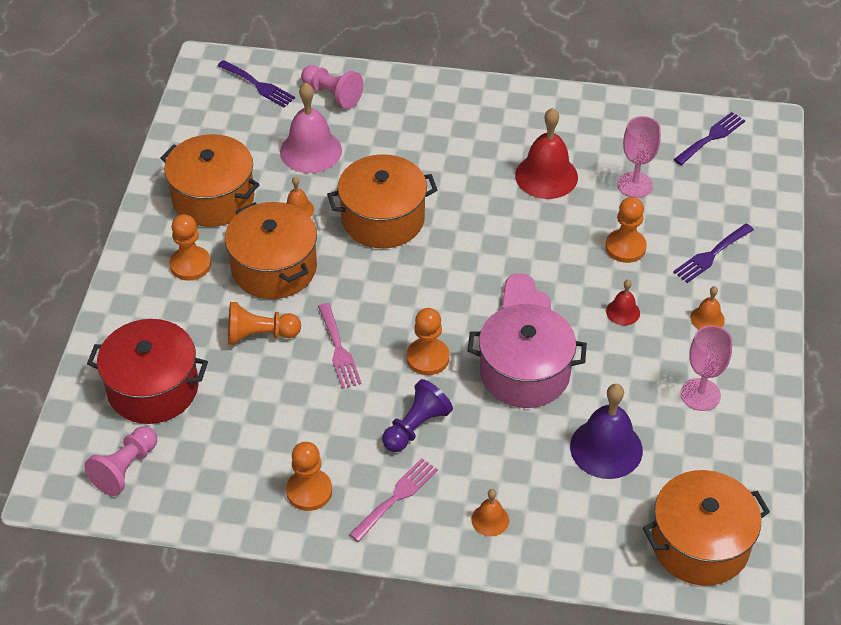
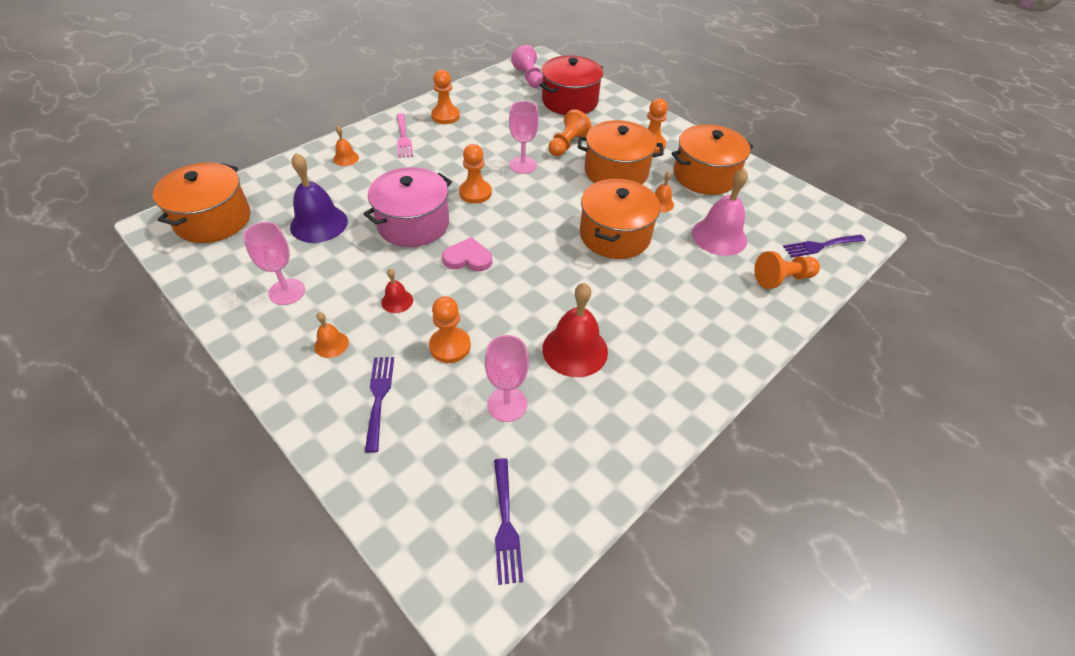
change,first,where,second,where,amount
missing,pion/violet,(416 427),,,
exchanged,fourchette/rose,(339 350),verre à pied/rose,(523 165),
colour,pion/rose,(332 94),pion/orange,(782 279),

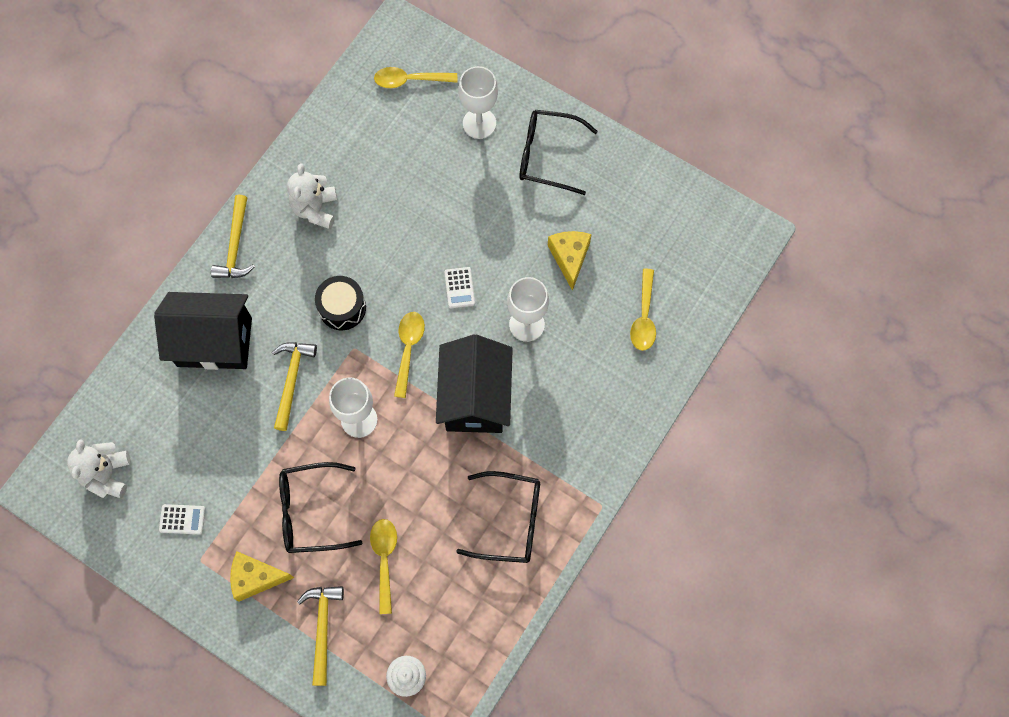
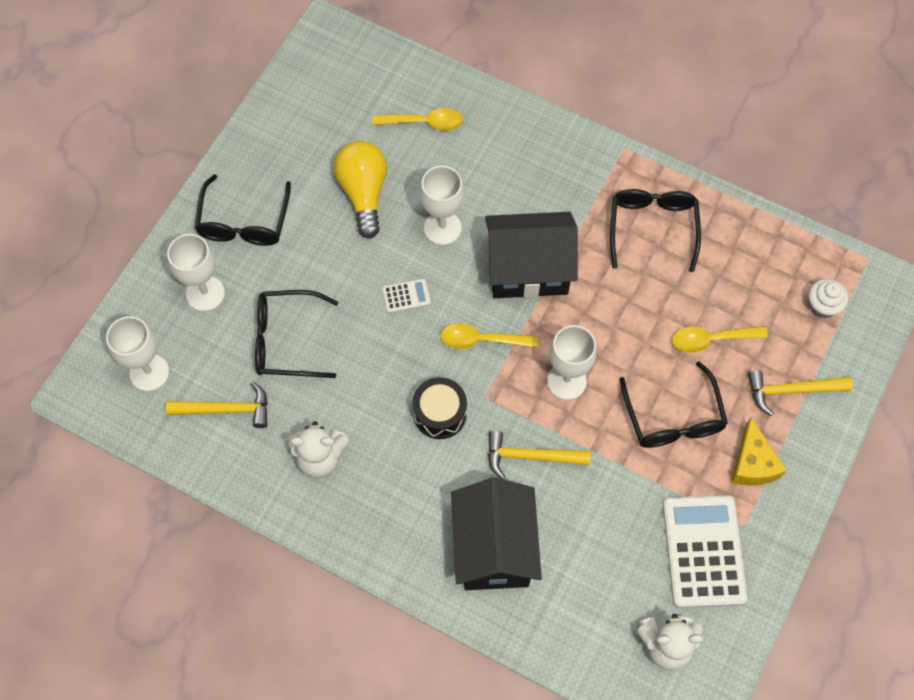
change,first,where,second,where,amount
appeared,,,lunettes/noir,(286 340),
relocated,marteau/jaune,(235 246),,(226 410),
exchanged,cuillère/jaune,(410 80),verre à pied/blanc,(149 372),
exchanged,fromage/jaune,(569 258),ampoule/jaune,(364 193),
size,calculatrice/blanc,(182 519),,(703 551),x2.29

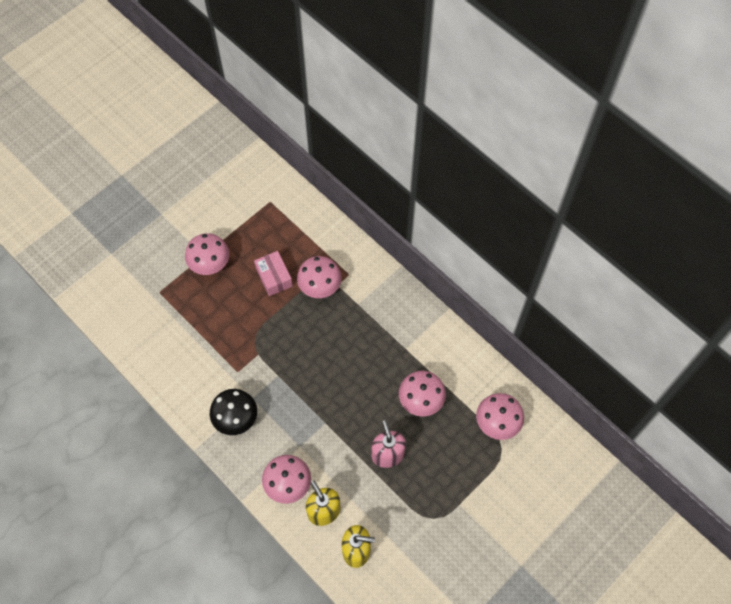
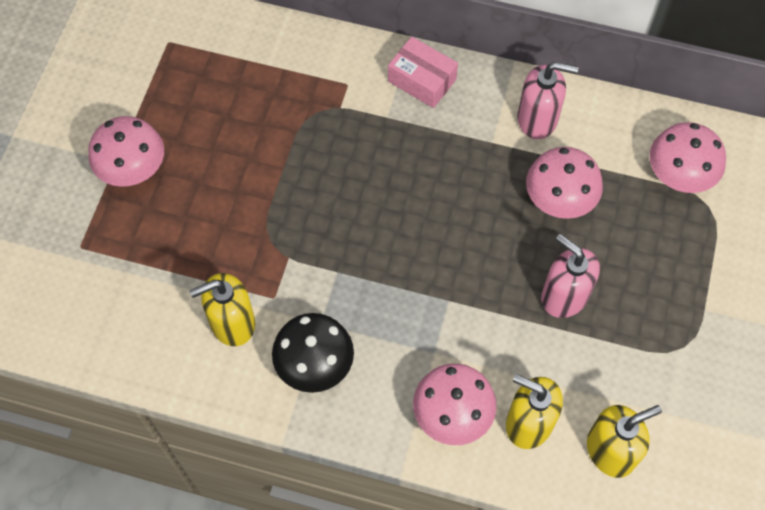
change,first,where,second,where,amount
missing,champignon/rose,(320 286),,,
appeared,,,distributeur de savon/jaune,(232 322),
appeared,,,distributeur de savon/rose,(537 119),
relocated,boîte/rose,(274 277),,(422 80),

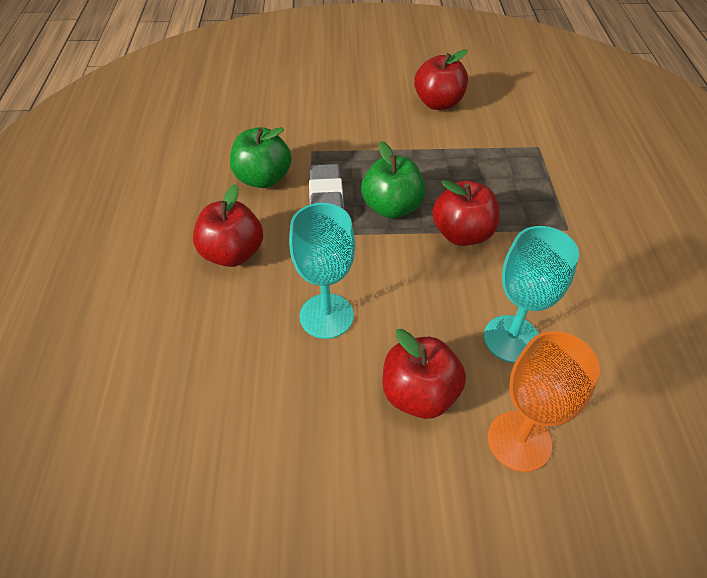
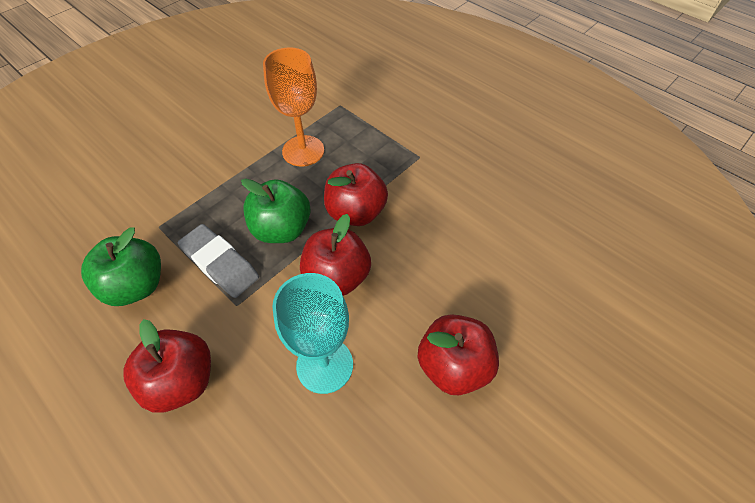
change,first,where,second,where,amount
missing,verre à pied/turquoise,(511 339),,,
relocated,pomme/rouge,(438 103),,(337 277),
relocated,verre à pied/orange,(519 441),,(303 151),

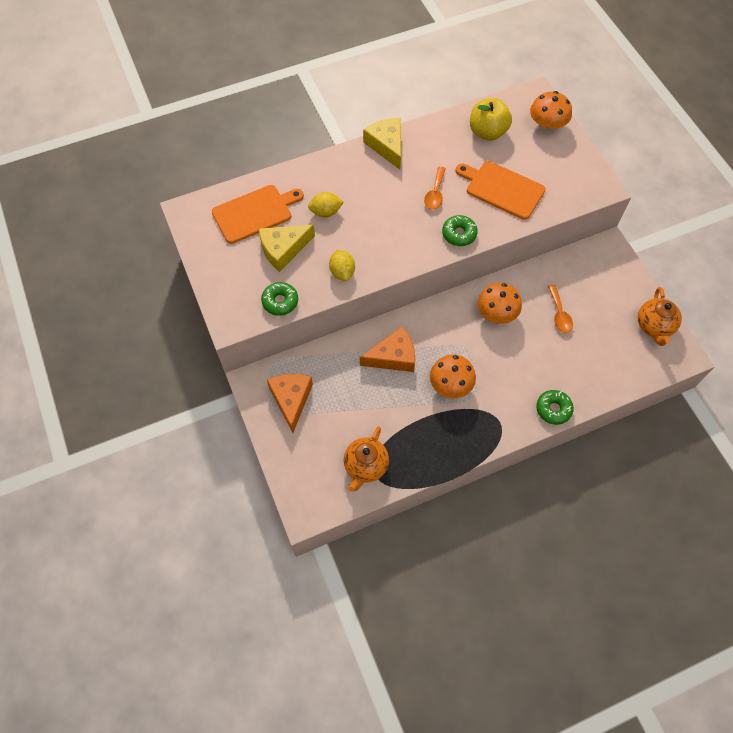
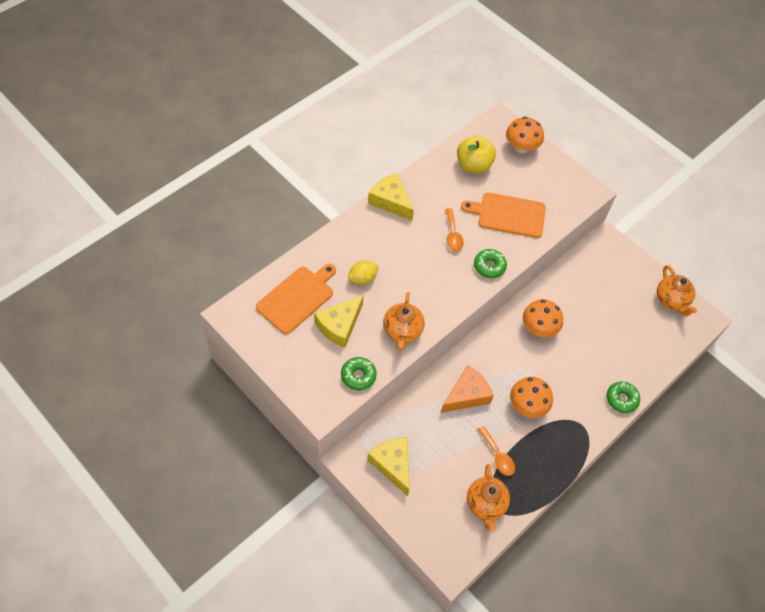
change,first,where,second,where,amount
relocated,cuillère/orange,(559 314),,(497 455),
exchanged,citron/jaune,(342 272),théière/orange,(402 331),
colour,fromage/orange,(291 400),fromage/jaune,(392 465),

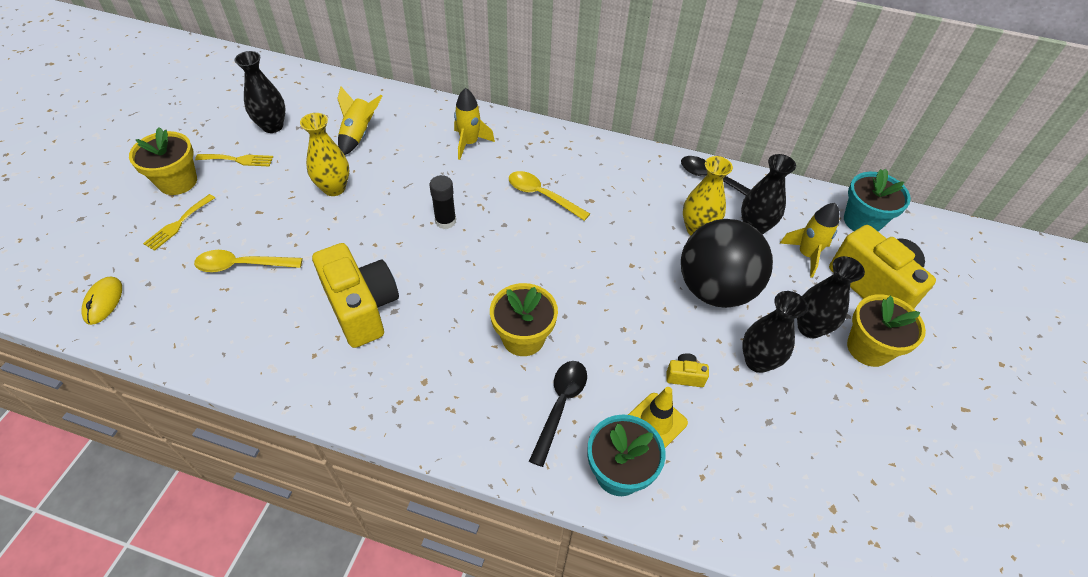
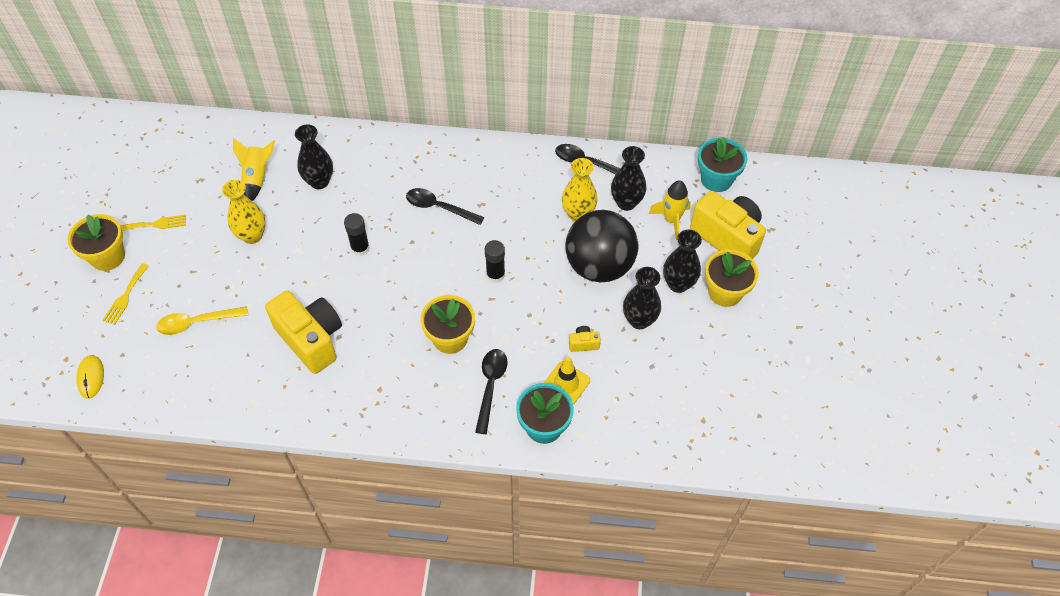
change,first,where,second,where,amount
missing,fusée/jaune,(469 143),,,
appeared,,,bâton de colle/noir,(495 275),
relocated,vase/noir,(272 126),,(319 181),
colour,cuillère/jaune,(542 196),cuillère/noir,(439 207),

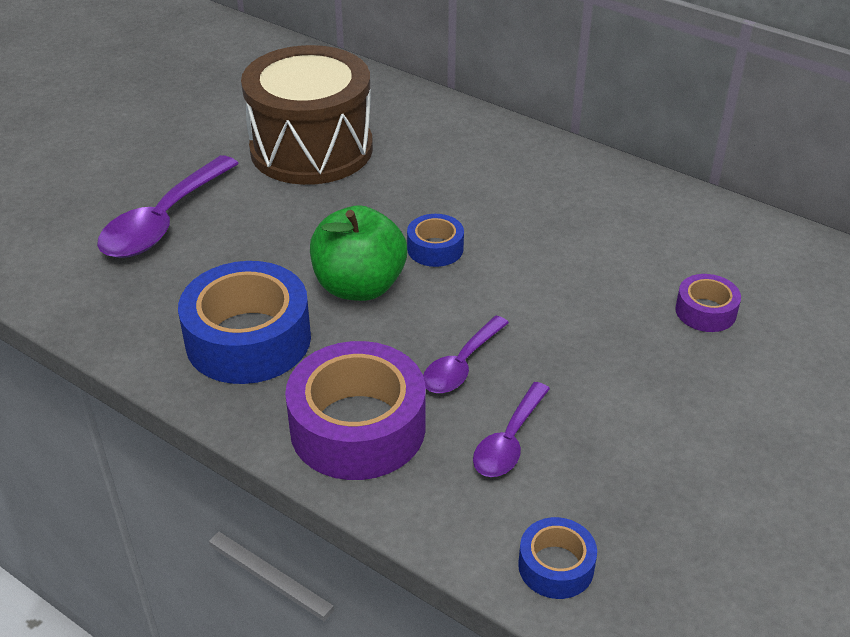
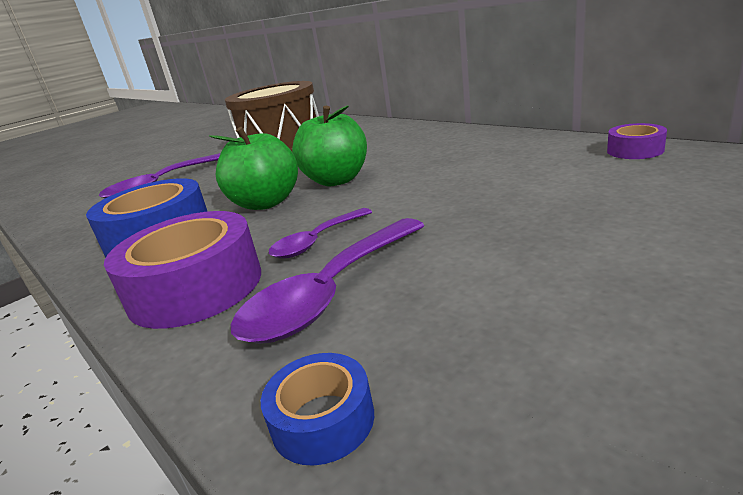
change,first,where,second,where,amount
relocated,ruban adhésif/violet,(705 311),,(635 150),
exchanged,ruban adhésif/bleu,(435 248),pomme/vert,(336 180),
size,cuillère/violet,(509 441),,(331 293),x1.70

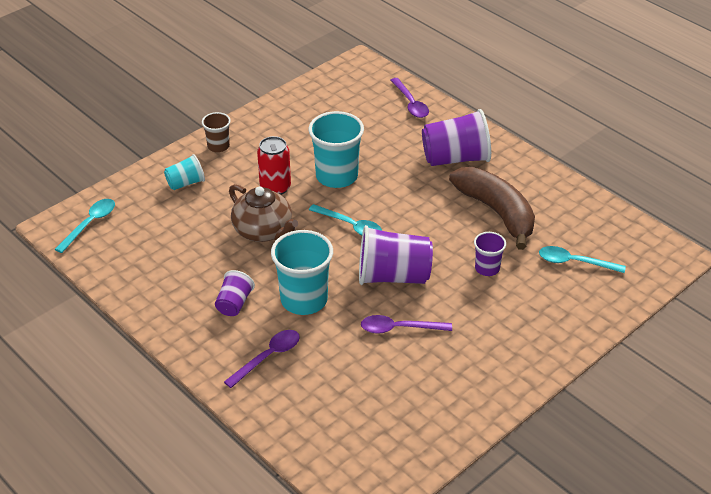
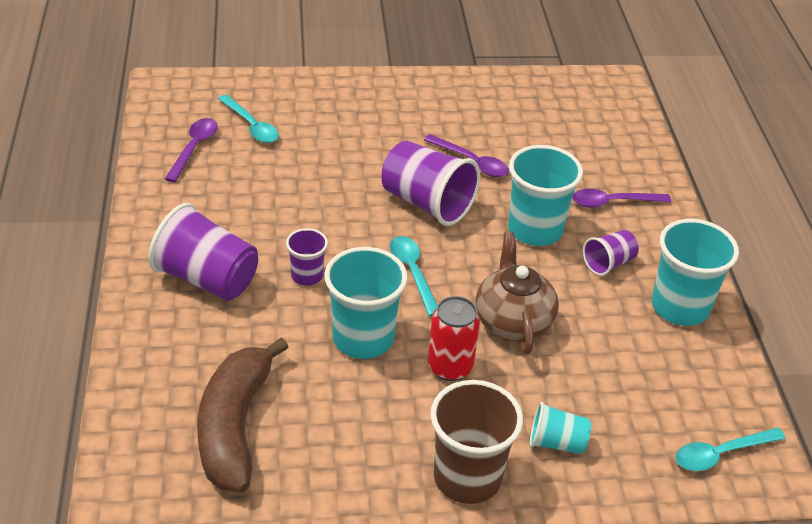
change,first,where,second,where,amount
appeared,,,gobelet/turquoise,(680 307),
relocated,cuillère/violet,(410 103),,(194 148),
relocated,banane/marron,(497 212),,(235 426),
relocated,gobelet/violet,(487 268),,(307 276),
size,gobelet/marron,(218 146),,(467 478),x1.84

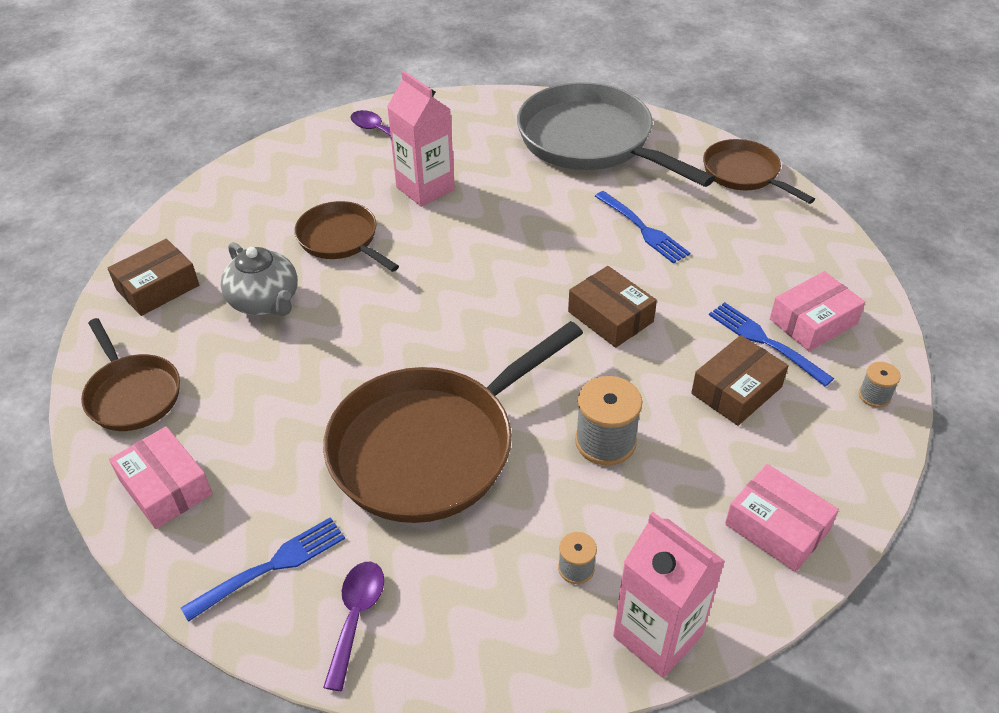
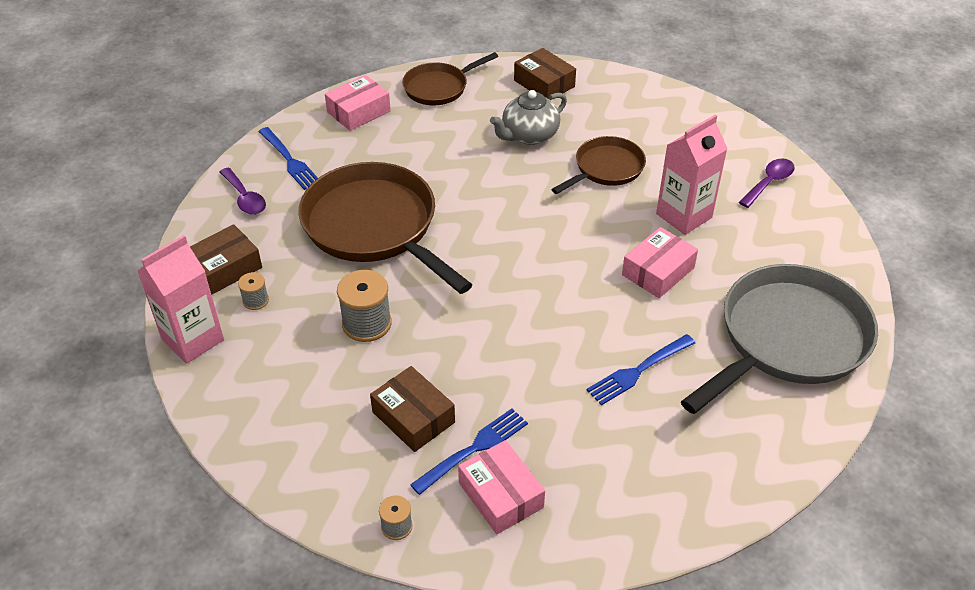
change,first,where,second,where,amount
missing,poêle/marron,(744 174),,,
relocated,boîte/marron,(610 317),,(225 268),
relocated,boîte/rose,(777 527),,(658 271),
spun,cuillère/violet,(356 617),,(244 198),45 degrees clockwise

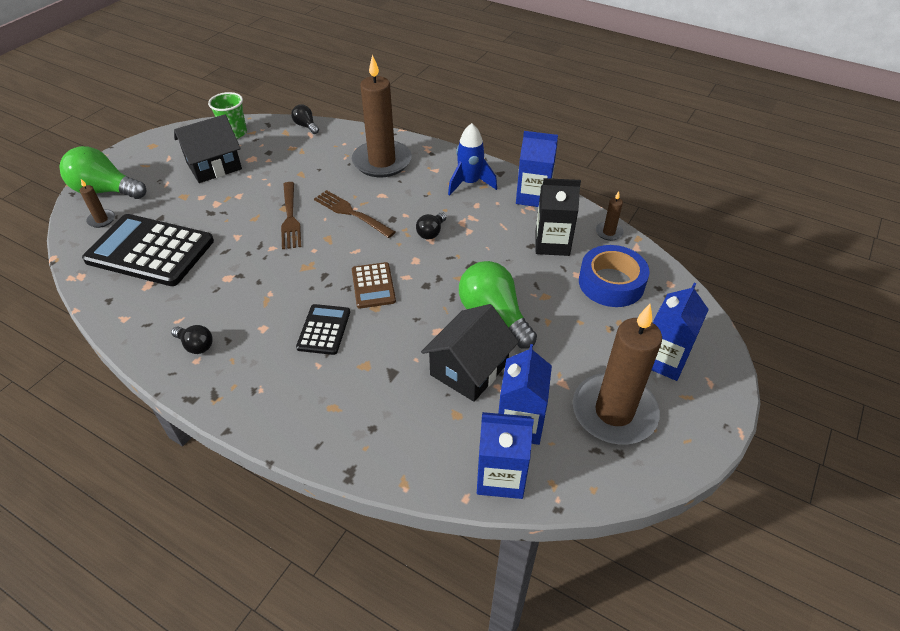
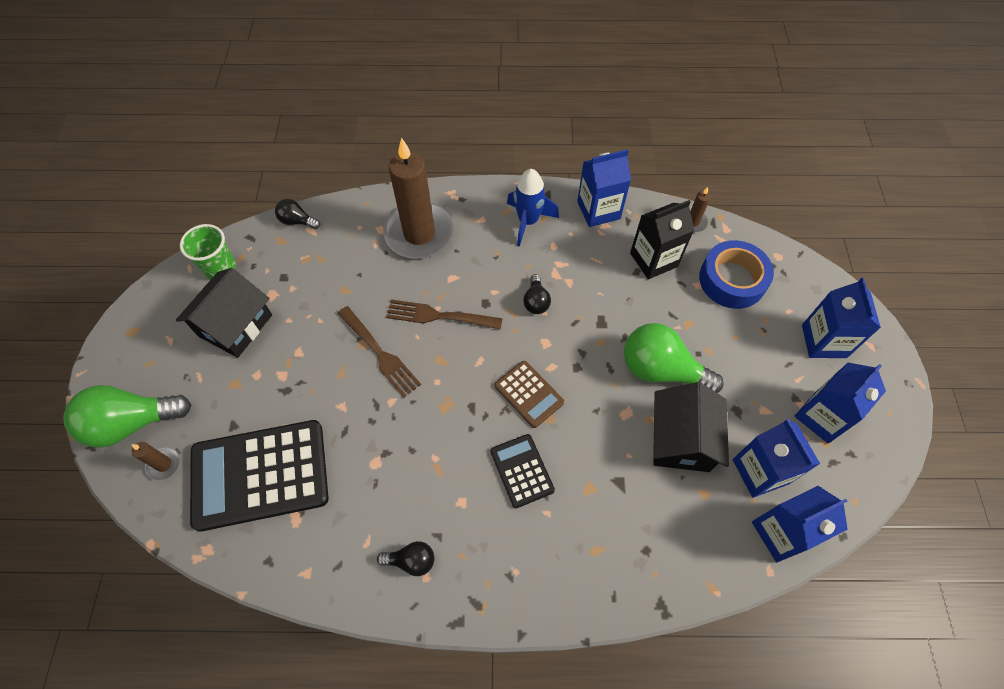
change,first,where,second,where,amount
exchanged,bougie/marron,(614 412),brique de lait/bleu,(822 417),

